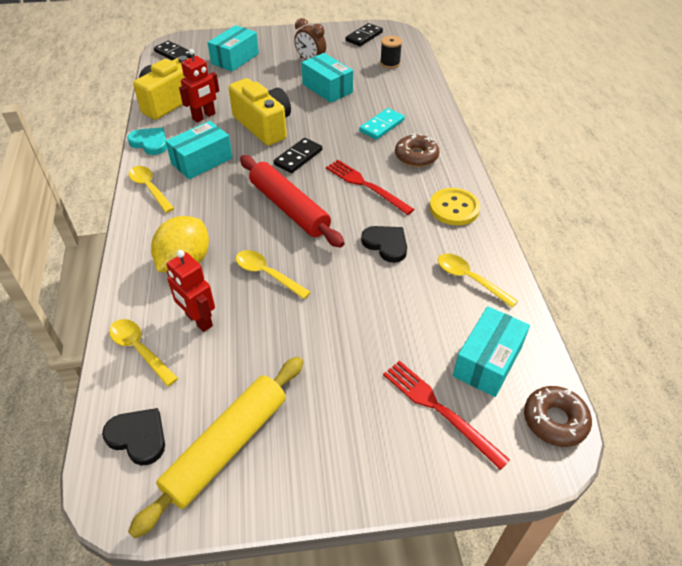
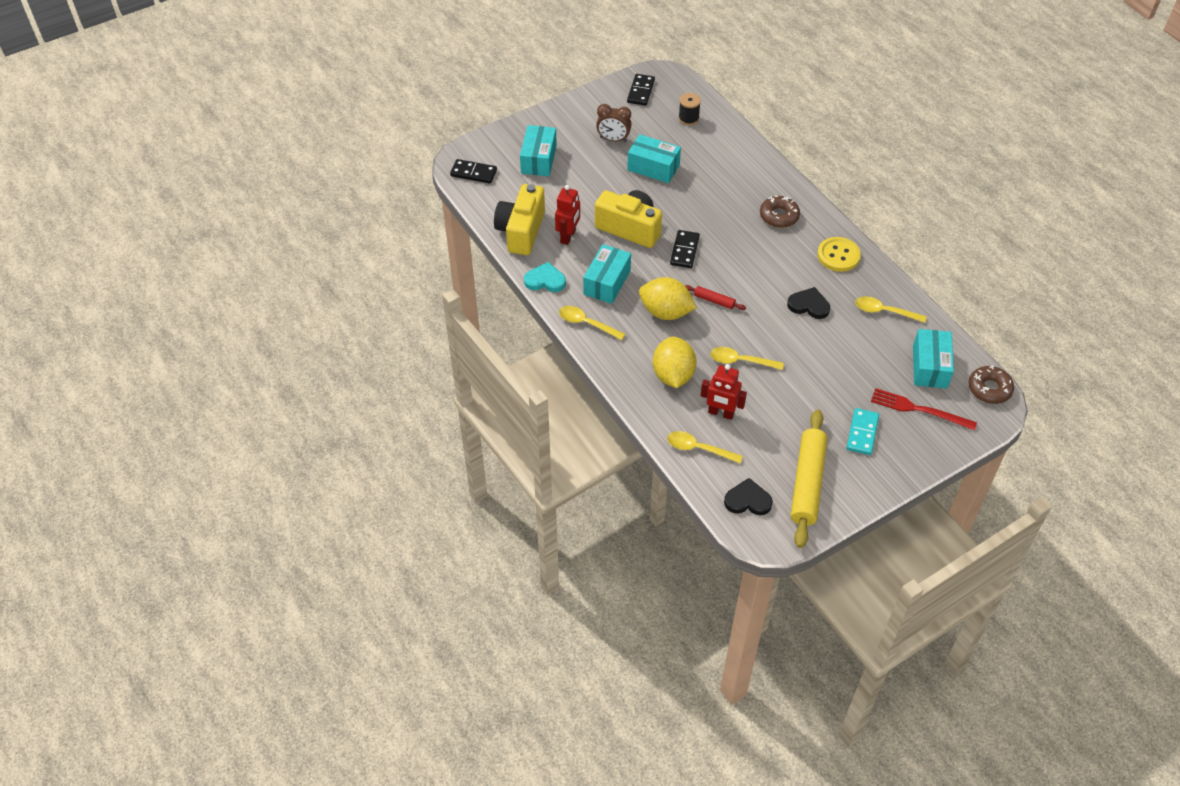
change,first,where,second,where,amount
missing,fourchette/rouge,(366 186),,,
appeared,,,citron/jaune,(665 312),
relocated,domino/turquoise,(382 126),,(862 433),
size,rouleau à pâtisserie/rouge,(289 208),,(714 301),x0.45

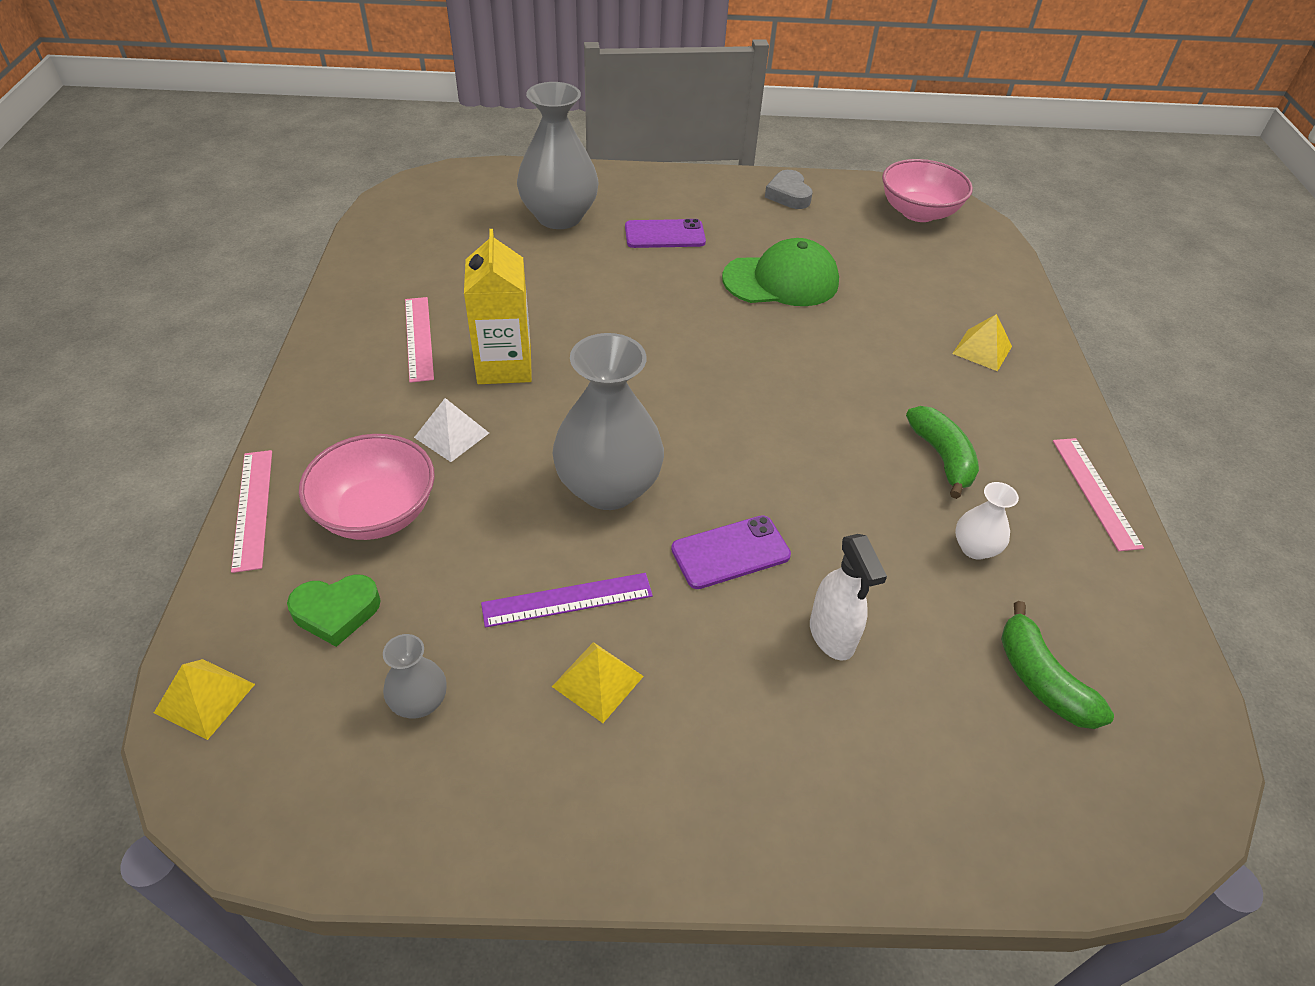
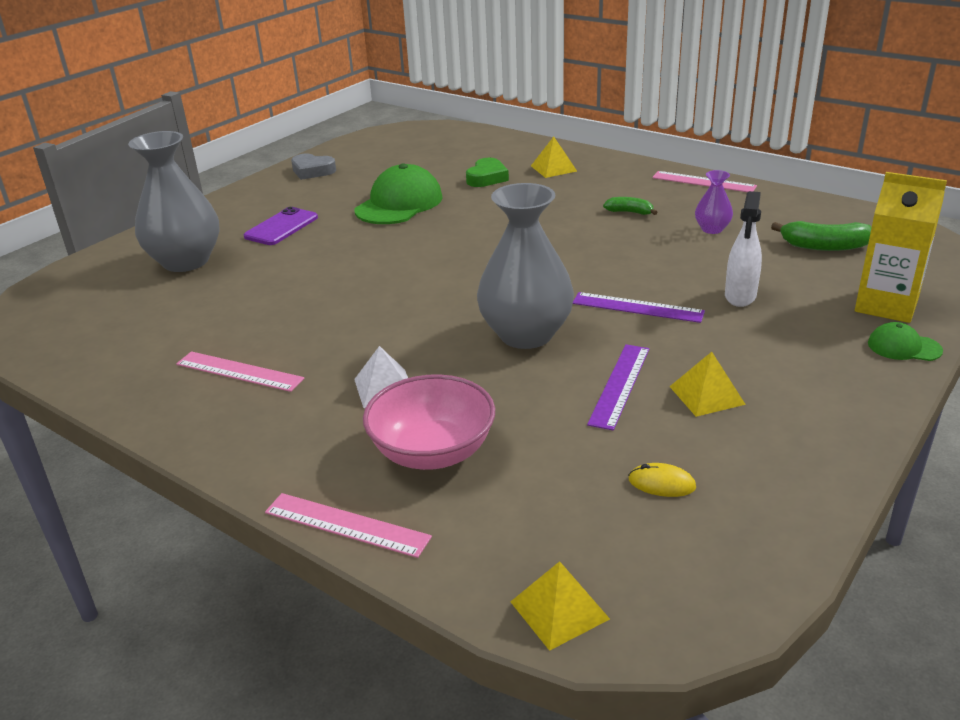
change,first,where,second,where,amount
missing,bol/rose,(918 212),,,
appeared,,,casquette/vert,(903 347),
relocated,cœur/vert,(336 612),,(487 178),
relocated,brique de lait/jaune,(504 366),,(886 305),
exchanged,vase/gris,(419 702),souris/jaune,(661 483),
exchanged,téléphone/violet,(730 552),règle/violet,(637 307),
colour,vase/blanc,(975 548),vase/violet,(712 229),
spun,vaporisateur/blanc,(832 636),,(740 296),90 degrees clockwise
size,banane/vert,(942 457),,(629 212),x0.61

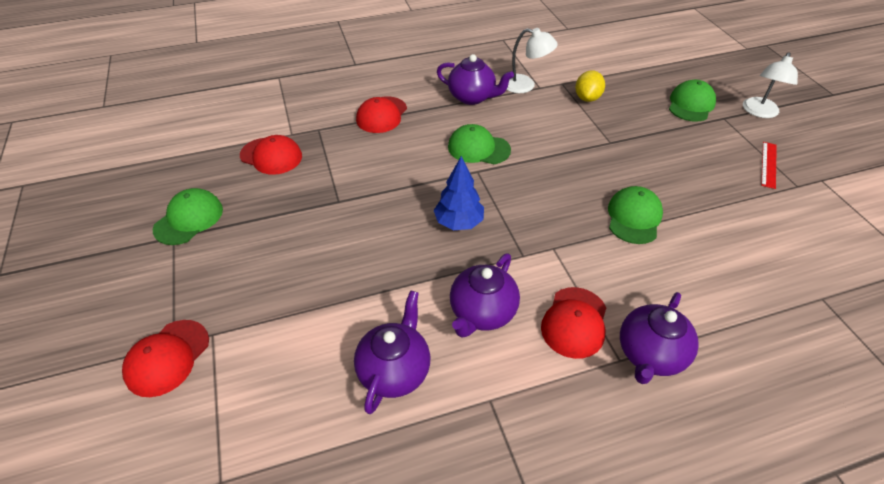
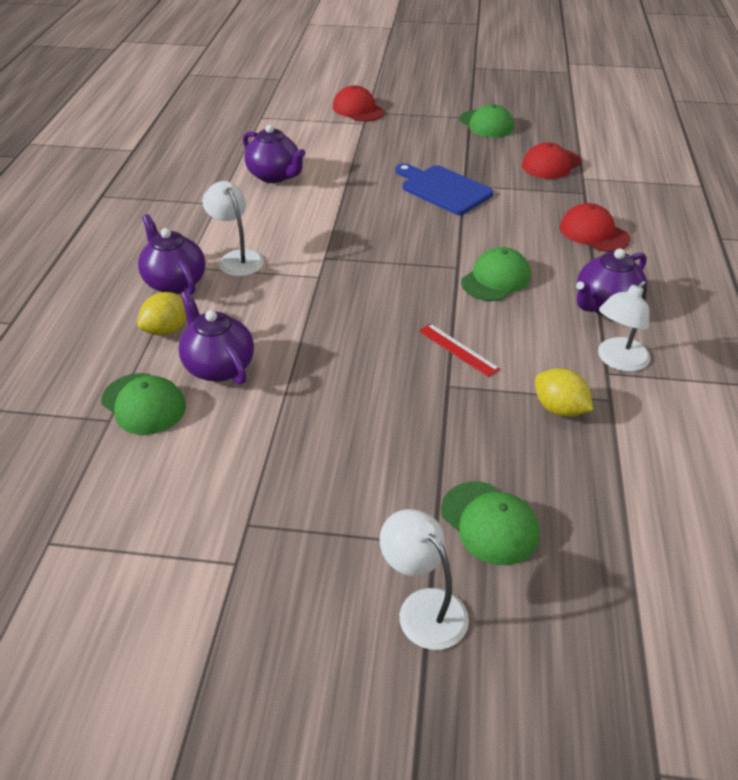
change,first,where,second,where,amount
missing,arbre/bleu,(459 223),,,
appeared,,,citron/jaune,(167 330),
appeared,,,planche à découper/bleu,(443 189),
relocated,théière/violet,(482 313),,(218 366),
relocated,casquette/vert,(634 217),,(144 404),
relocated,règle/rouge,(769 164),,(458 350),
exchanged,casquette/rouge,(574 322),lampe/blanc,(237 258),

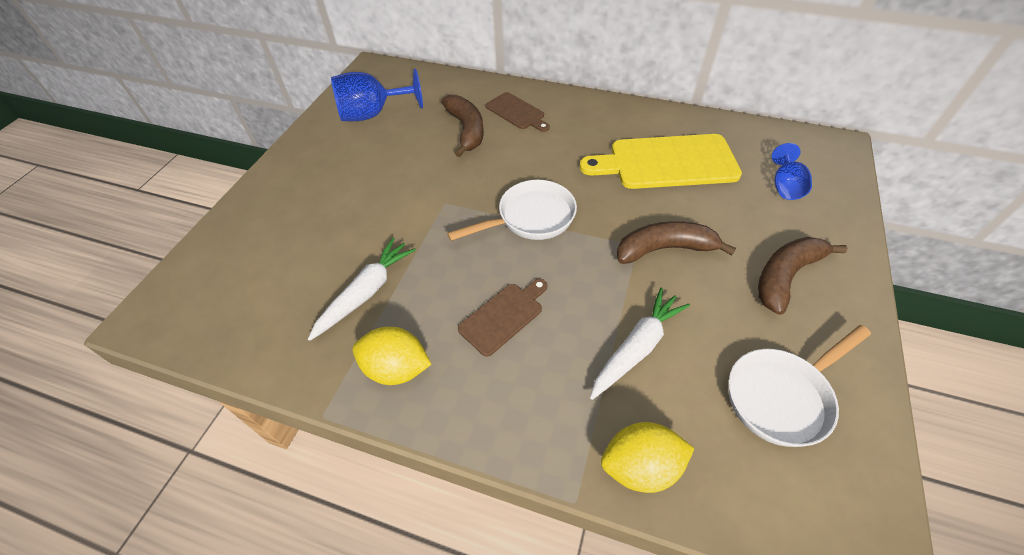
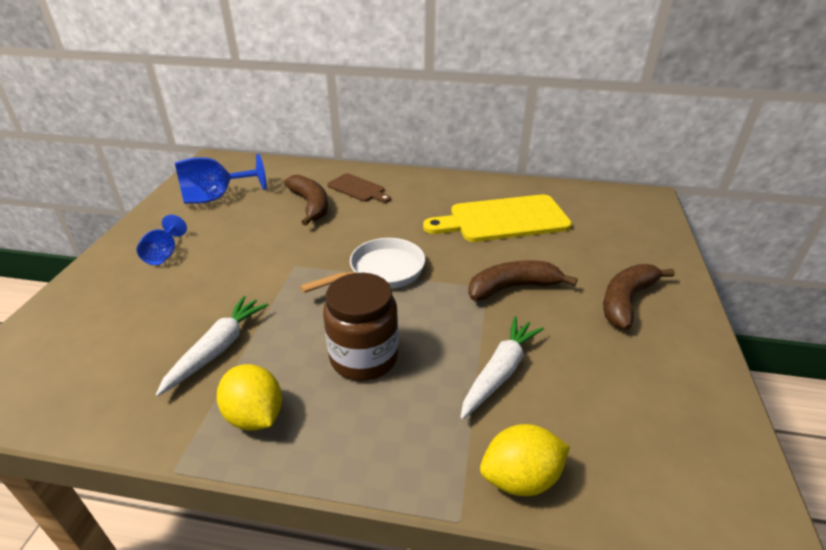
change,first,where,second,where,amount
missing,poêle/blanc,(782 396),,,
relocated,verre à pied/bleu,(785 186),,(164 254),
exchanged,planche à découper/marron,(503 316),bocal/marron,(364 357),
spun,citron/jaune,(396 368),,(255 416),45 degrees clockwise

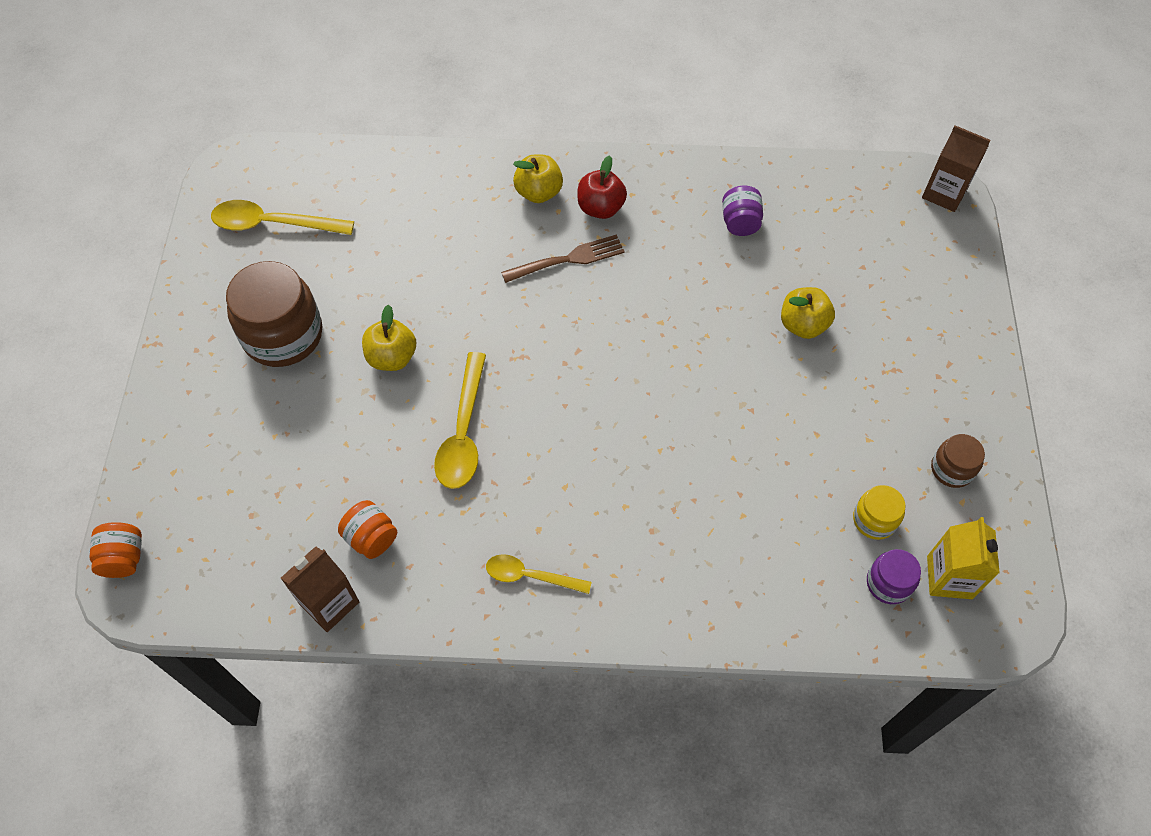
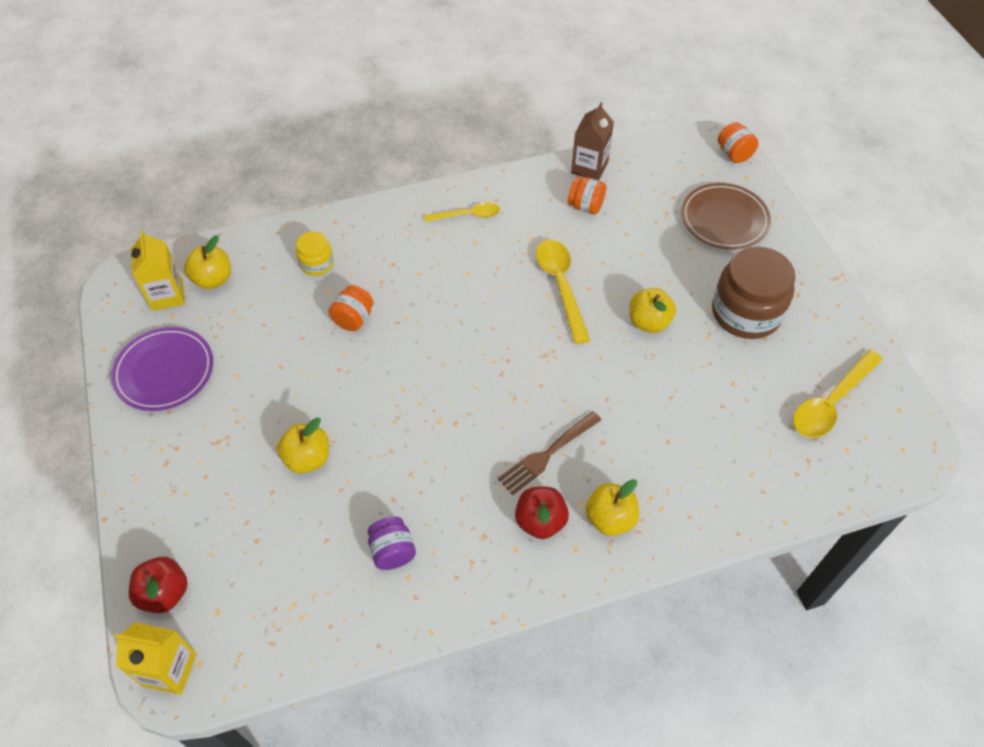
change,first,where,second,where,amount
appeared,,,pomme/rouge,(165 593),
appeared,,,bocal/orange,(353 319),
appeared,,,assiette/marron,(724 219),
relocated,bocal/jaune,(874 520),,(316 263),
exchanged,bocal/violet,(888 583),pomme/jaune,(213 279),
exchanged,bocal/marron,(952 469),assiette/violet,(164 371),
colour,brique de lait/marron,(944 193),brique de lait/jaune,(170 670),
spun,cuillère/jaune,(273 224),,(831 402),150 degrees clockwise

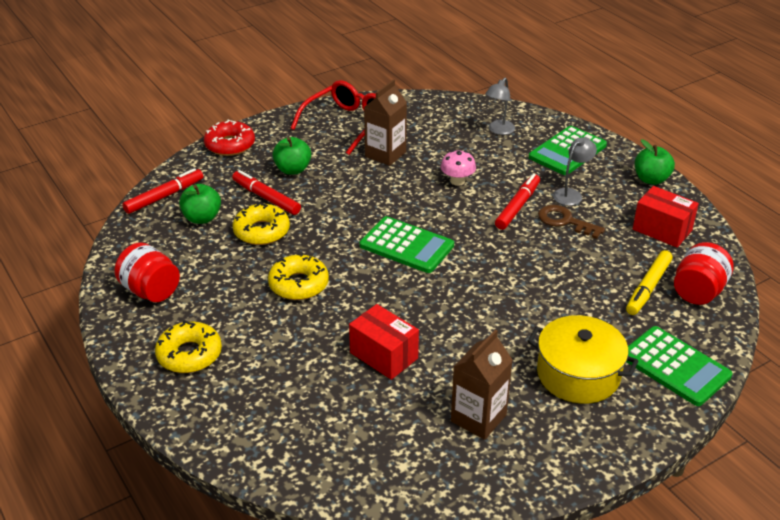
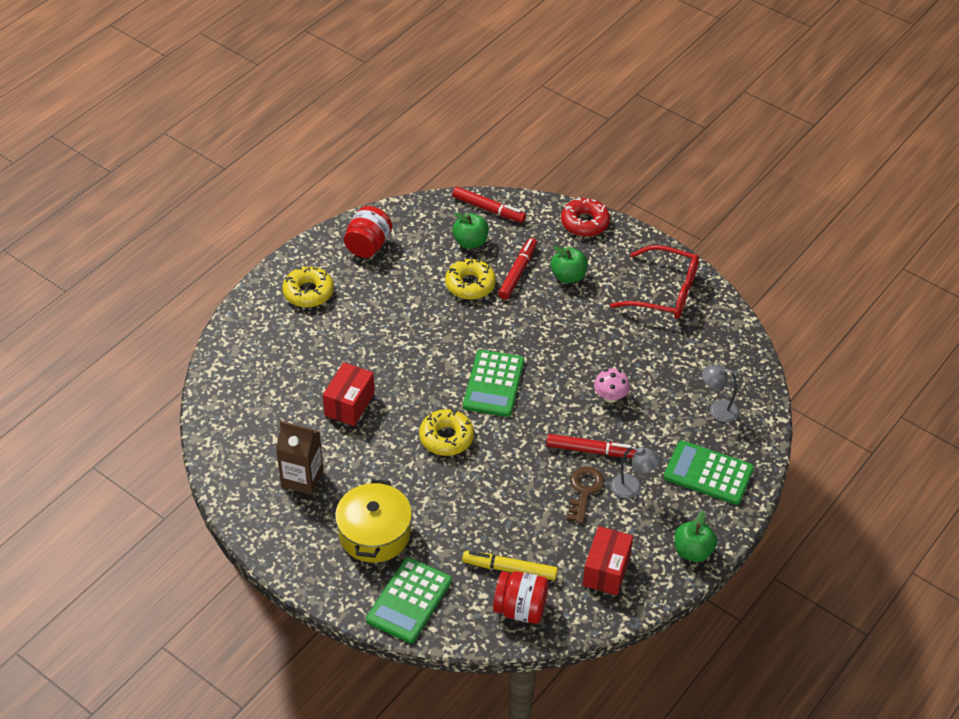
change,first,where,second,where,amount
missing,brique de lait/marron,(385 154),,,
relocated,beignet/jaune,(298 284),,(446 438),

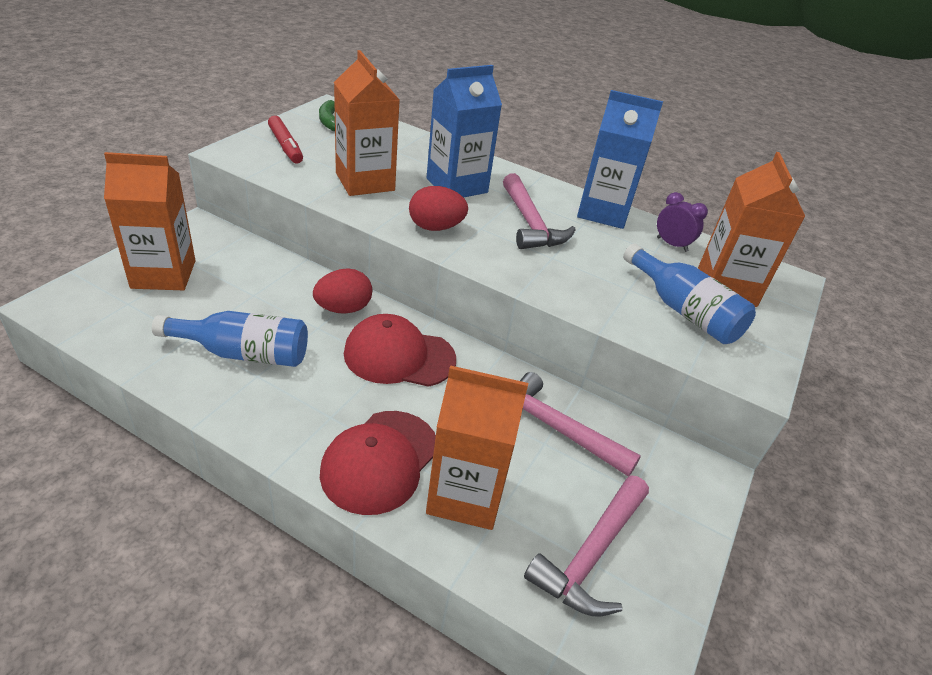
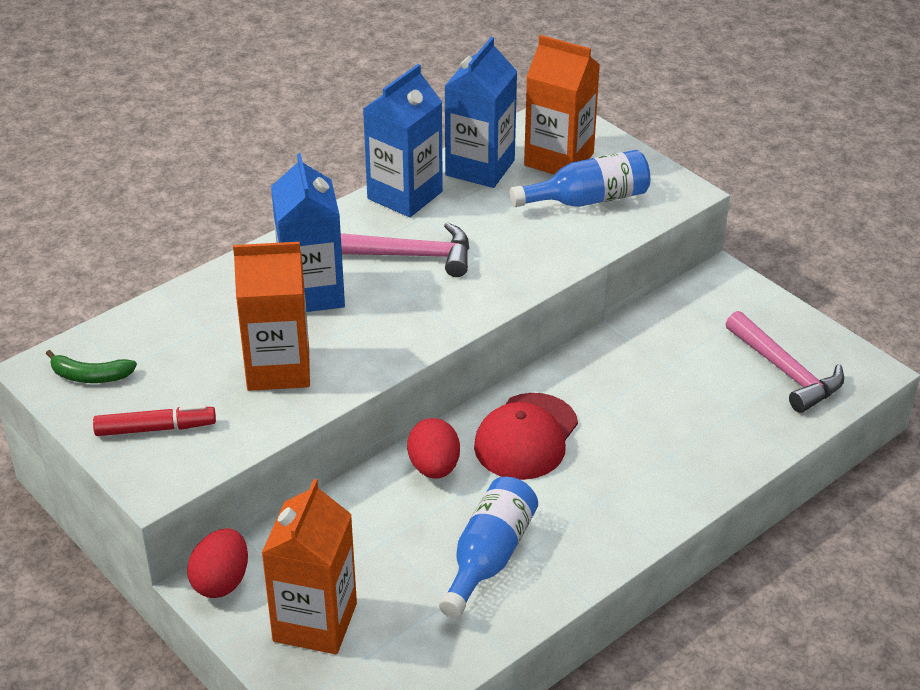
change,first,where,second,where,amount
missing,casquette/rouge,(380 461),,,
missing,brique de lait/orange,(465 494),,,
missing,marteau/rose,(556 429),,,
relocated,œuf/rouge,(435 227),,(221 581),
exchanged,réveil/violet,(672 244),brique de lait/bleu,(480 168),

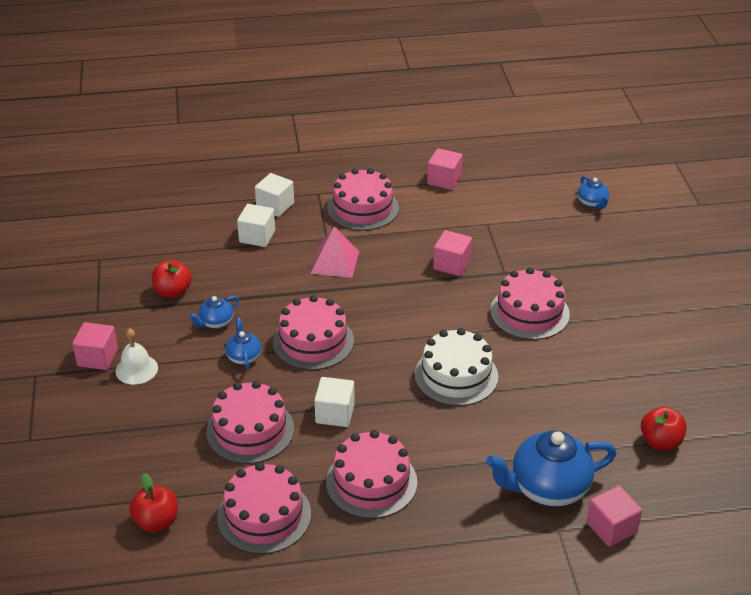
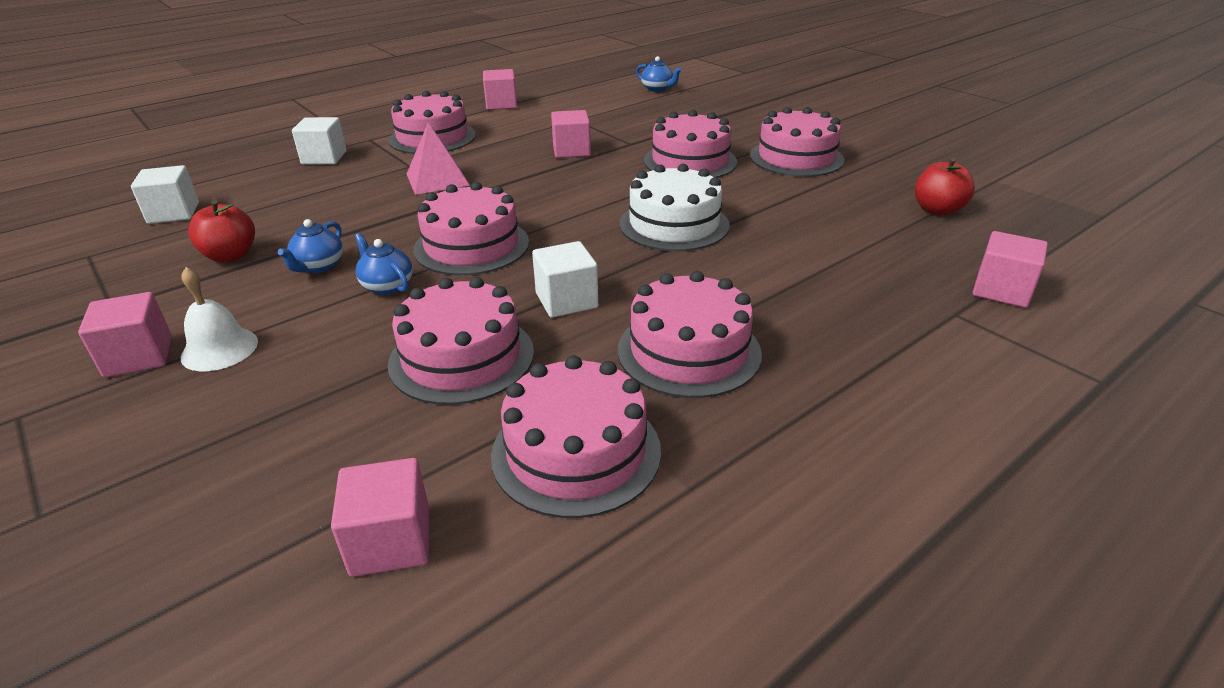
change,first,where,second,where,amount
missing,théière/bleu,(548 488),,,
appeared,,,gâteau/rose,(796 158),
relocated,cube/blanc,(257 236),,(173 213),
exchanged,pomme/rouge,(156 521),cube/rose,(391 541),

